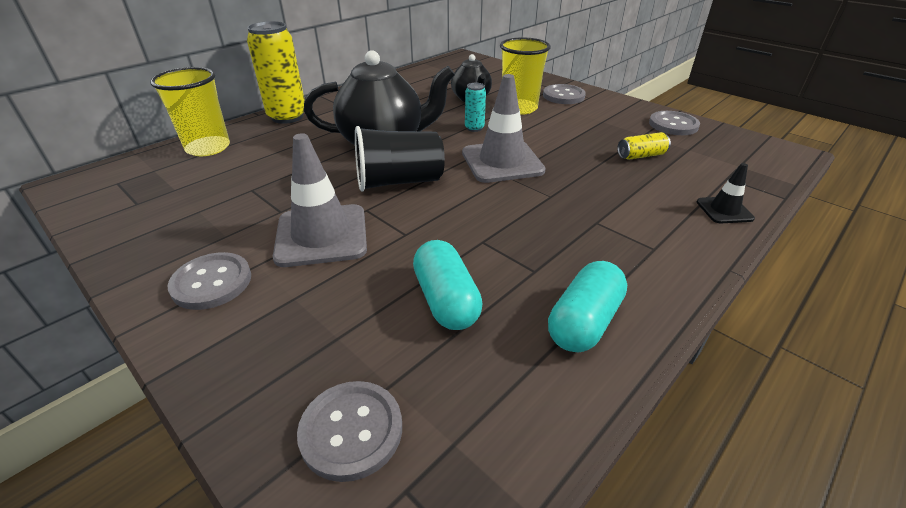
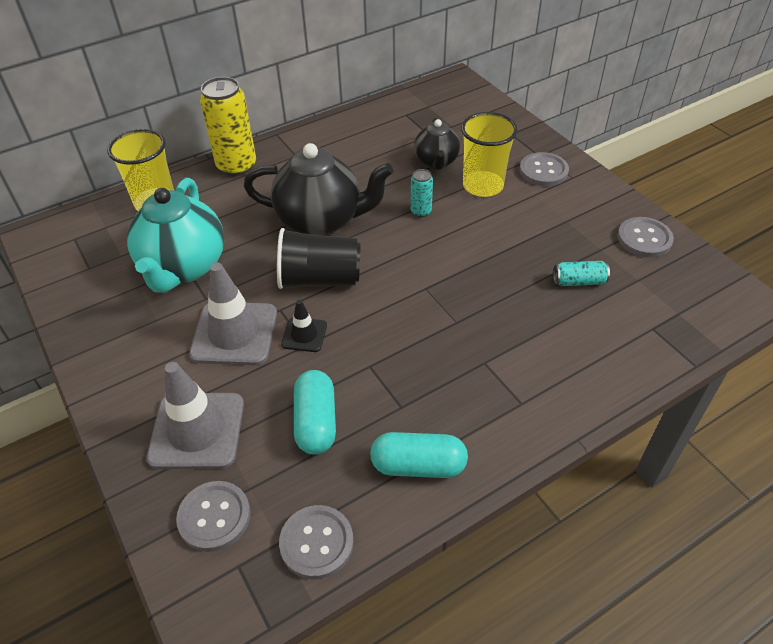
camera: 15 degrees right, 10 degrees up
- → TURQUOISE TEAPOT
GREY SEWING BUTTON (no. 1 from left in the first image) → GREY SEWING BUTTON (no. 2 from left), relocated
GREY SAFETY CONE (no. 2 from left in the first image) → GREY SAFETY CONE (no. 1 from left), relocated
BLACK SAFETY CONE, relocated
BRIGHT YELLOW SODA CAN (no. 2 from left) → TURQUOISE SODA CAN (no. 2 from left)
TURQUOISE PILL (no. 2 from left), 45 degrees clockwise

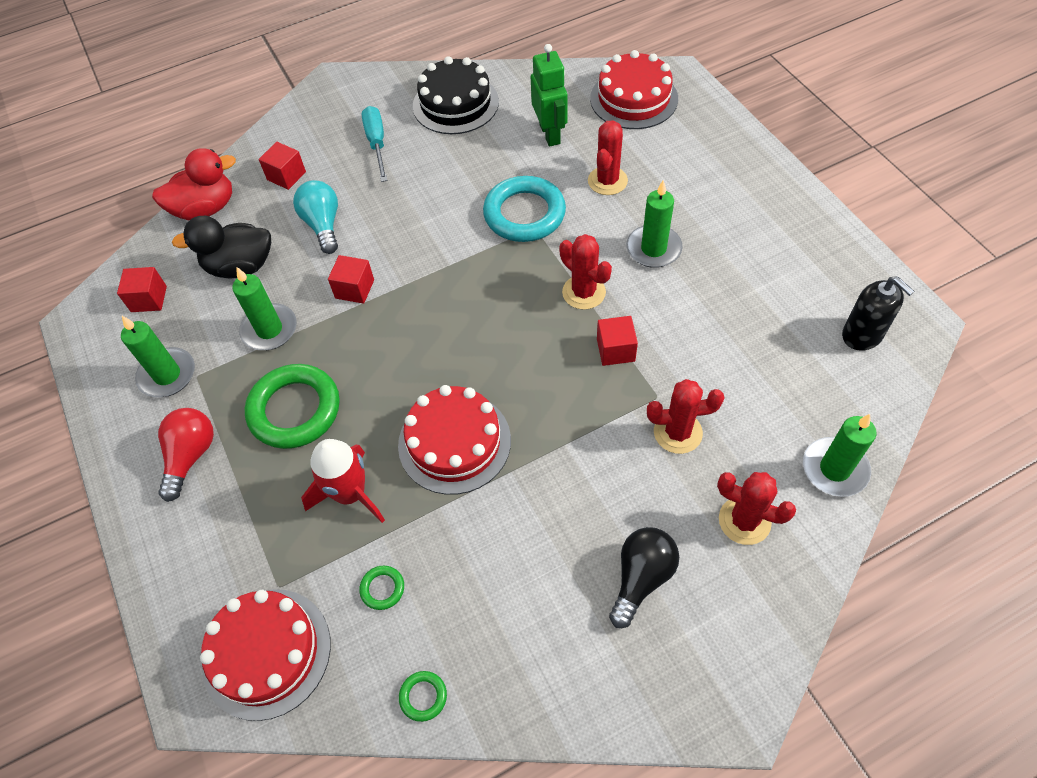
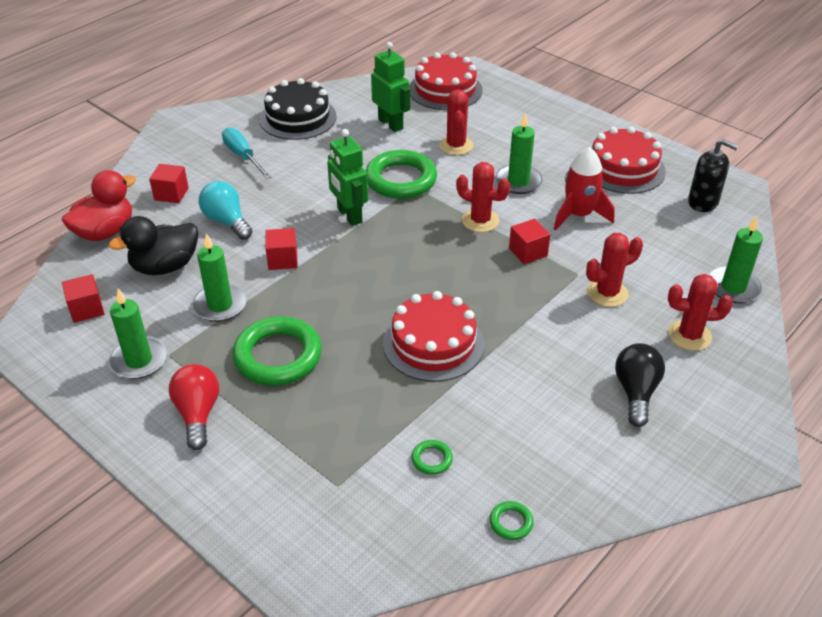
camera: 25 degrees left, 15 degrees down
- → EMERALD ROBOT (no. 1 from left)
SCARLET CAKE (no. 1 from left in the first image) → SCARLET CAKE (no. 3 from left), relocated
SCARLET SPACESHIP, relocated
TURQUOISE TORUS → EMERALD TORUS (no. 2 from left)

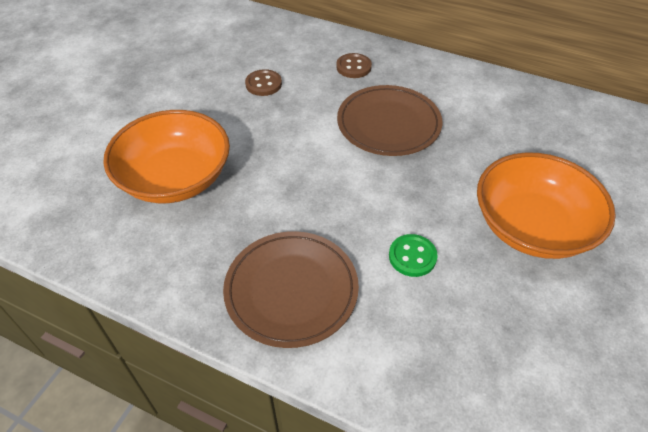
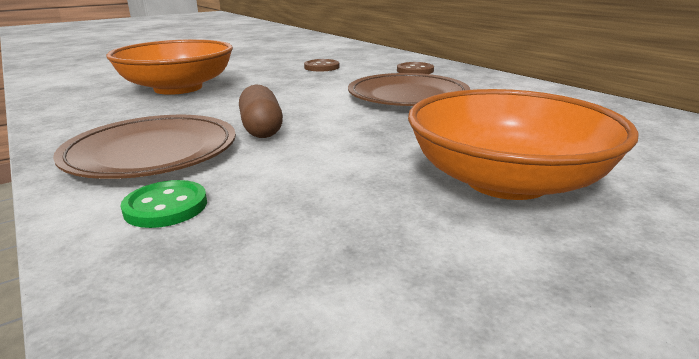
camera: 30 degrees right, 25 degrees down
- → BROWN PILL
EMERALD SEWING BUTTON, relocated

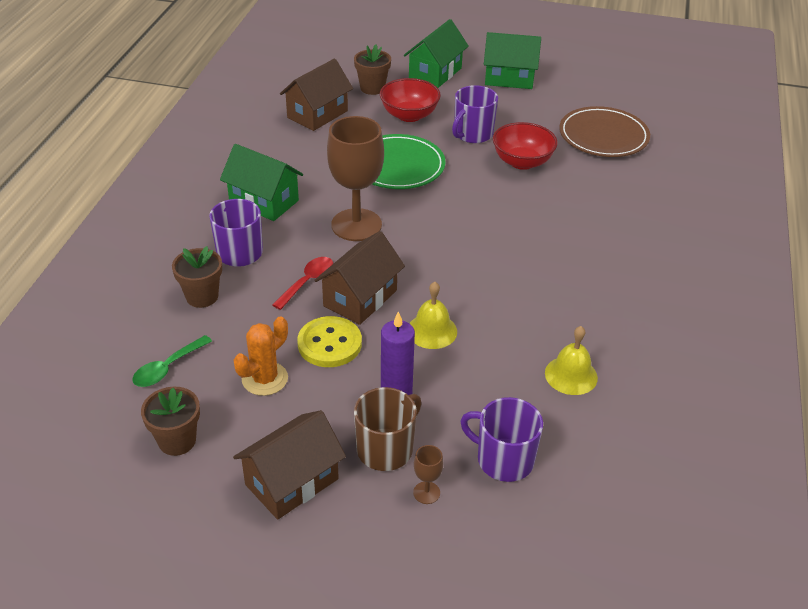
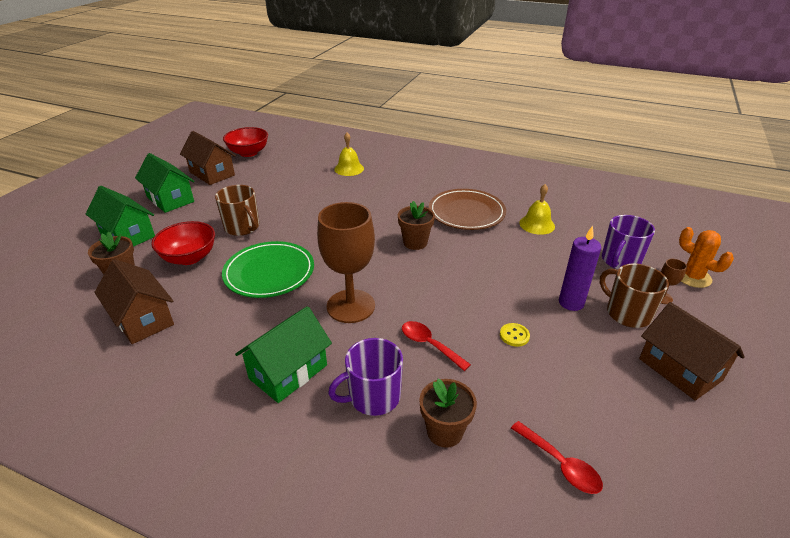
camera: 80 degrees left, 5 degrees down
BROWN PLANT POT (no. 1 from left in the first image) → BROWN PLANT POT (no. 2 from left), relocated
BRIGHT ORANGE PRICKLY PLANT, relocated
BROWN TOY HOUSE (no. 3 from left in the first image) → BROWN TOY HOUSE (no. 2 from left), relocated
BRIGHT YELLOW HAND BELL (no. 1 from left), relocated
SCARLET BOWL (no. 2 from left), relocated
BROWN PLATE, relocated
EMERALD SPOON → SCARLET SPOON (no. 2 from left)
ROYAL PURPLE COFFEE MUG (no. 2 from left) → BROWN COFFEE MUG (no. 1 from left)
EMERALD TOY HOUSE (no. 3 from left in the first image) → EMERALD TOY HOUSE (no. 2 from left), 60 degrees counterclockwise
BRIGHT YELLOW SEWING BUTTON, x0.51

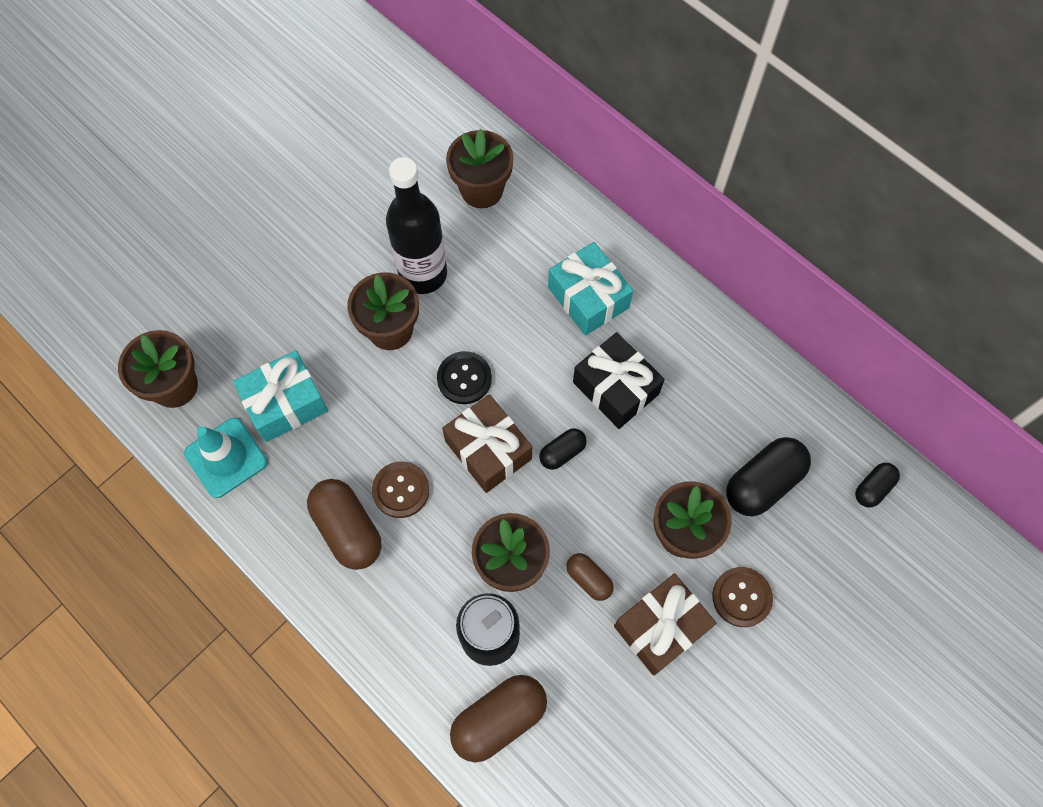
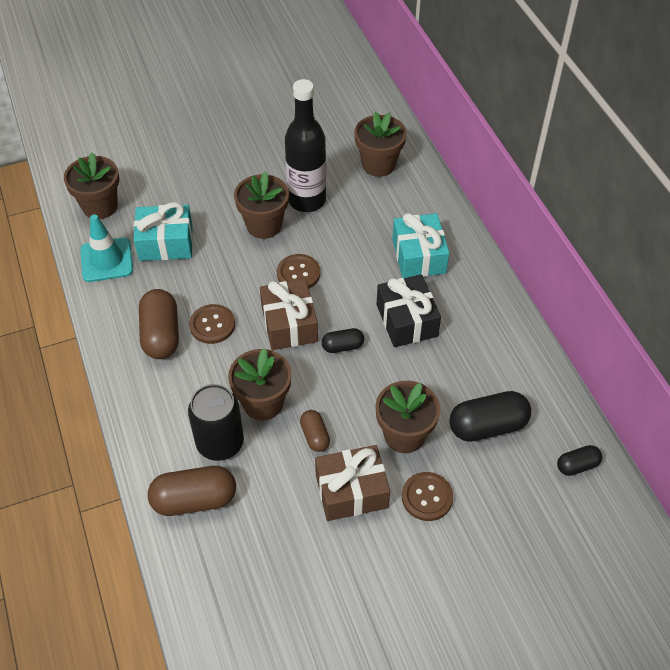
camera: 25 degrees right, 15 degrees down
BLACK SEWING BUTTON → BROWN SEWING BUTTON (no. 2 from left)

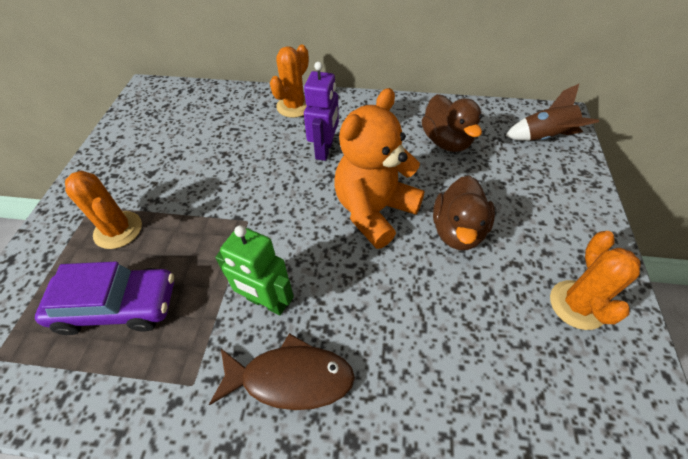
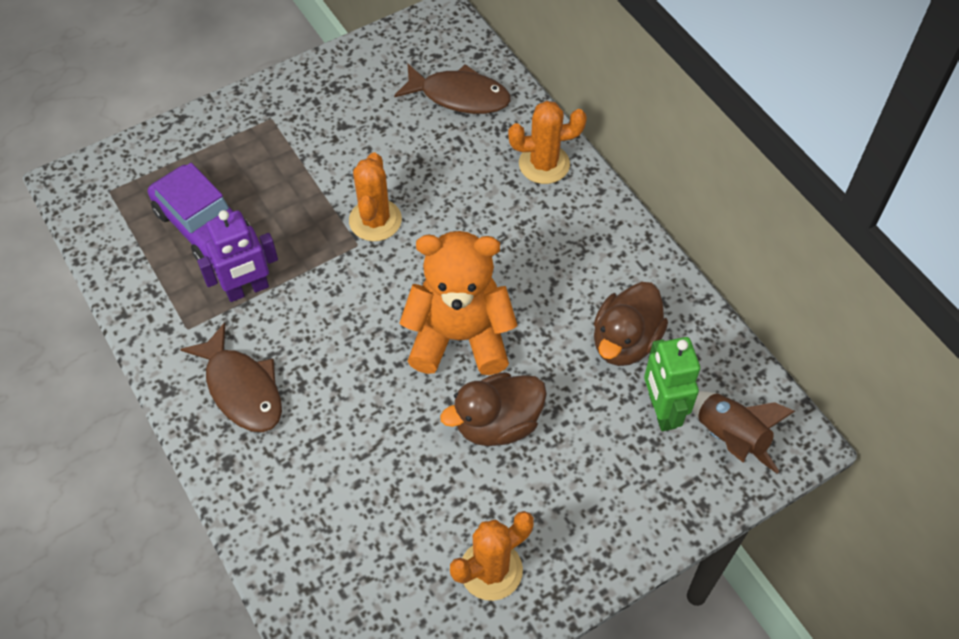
camera: 50 degrees right, 5 degrees up
- → BROWN FISH FIGURE (no. 2 from left)
BRIGHT ORANGE PRICKLY PLANT (no. 1 from left), relocated
EMERALD ROBOT, relocated
ROYAL PURPLE ROBOT, relocated

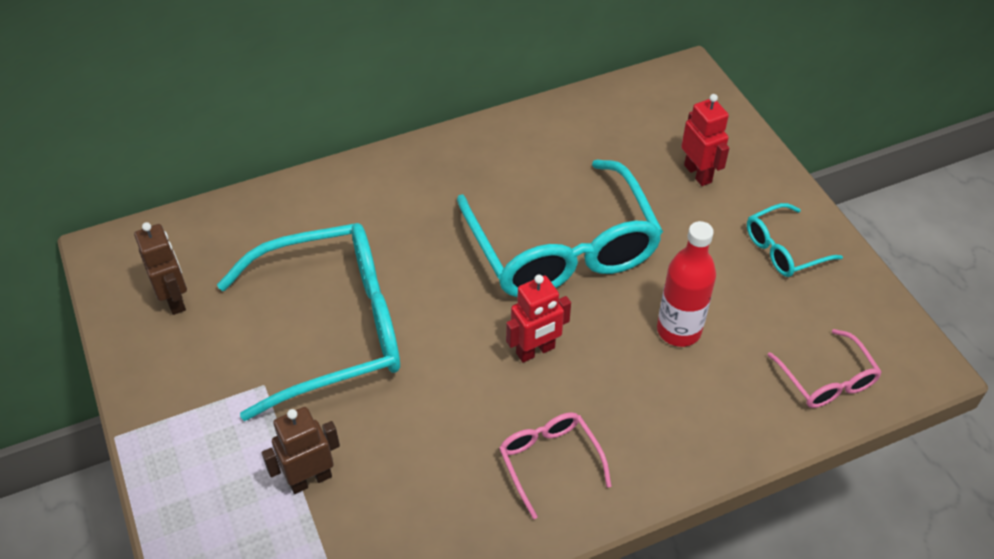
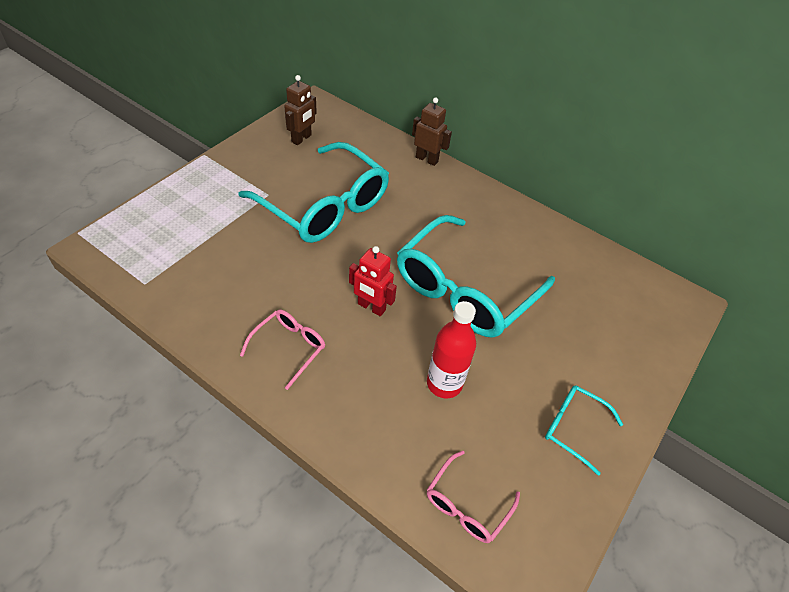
camera: 55 degrees right, 0 degrees up
SCARLET ROBOT (no. 2 from left) → -
BROWN ROBOT (no. 2 from left), relocated

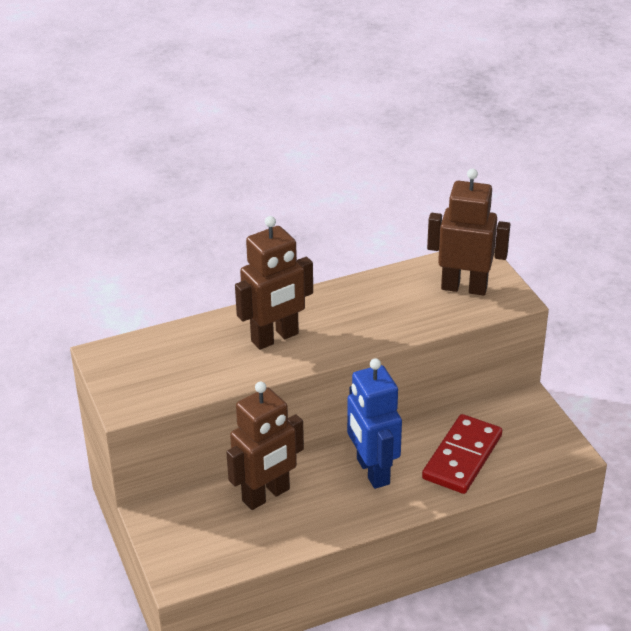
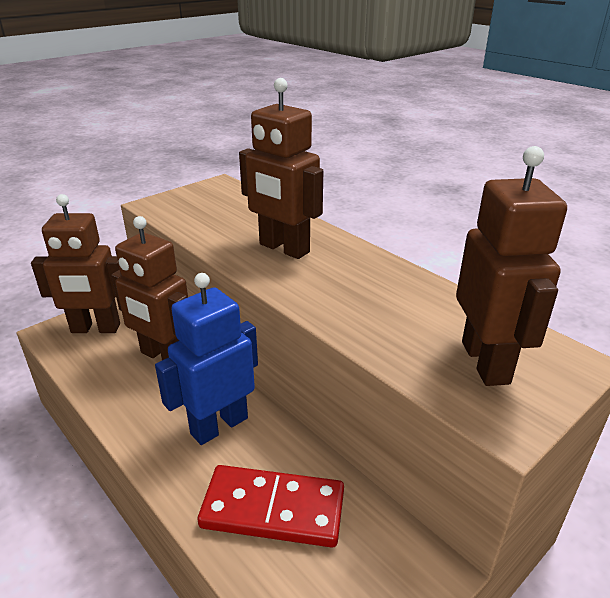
camera: 70 degrees right, 5 degrees down
- → BROWN ROBOT (no. 1 from left)

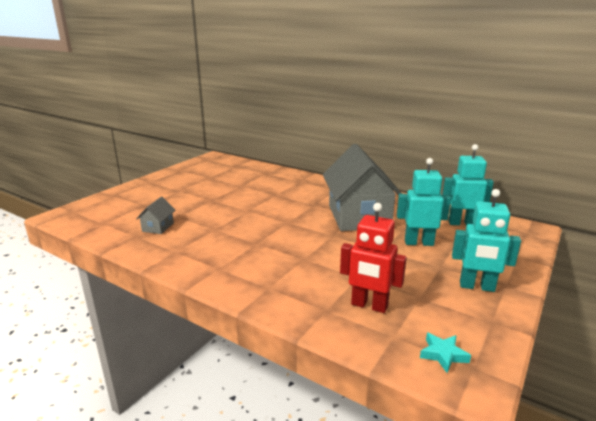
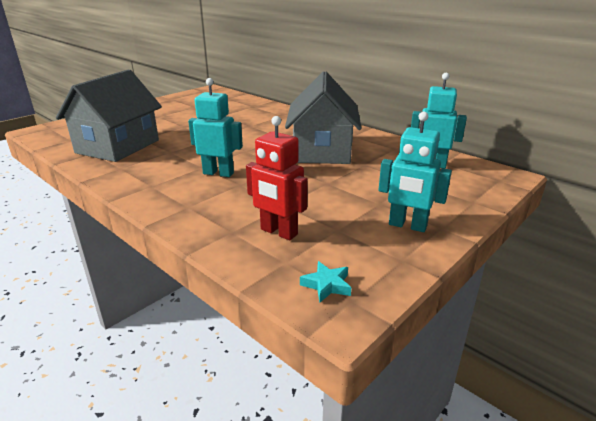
camera: 10 degrees right, 5 degrees up
TURQUOISE ROBOT (no. 1 from left), relocated
GREY TOY HOUSE (no. 1 from left), x2.48

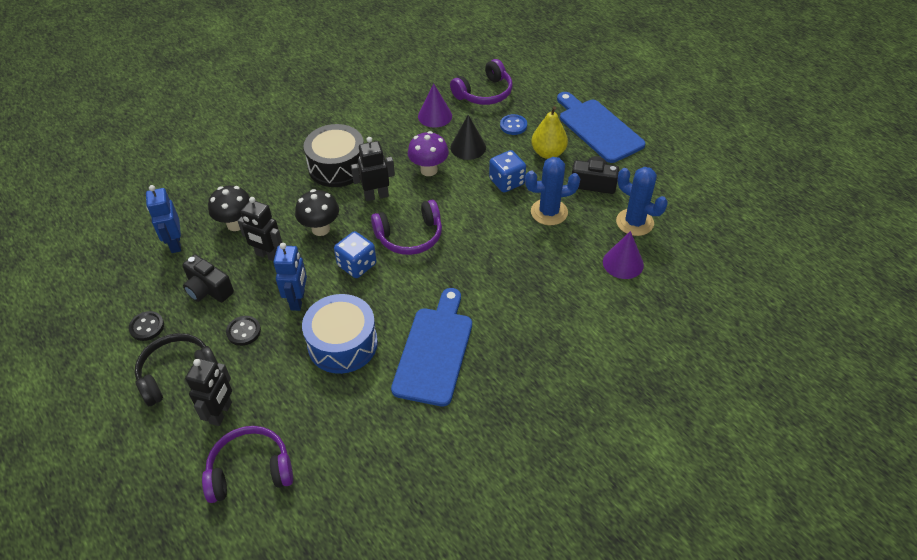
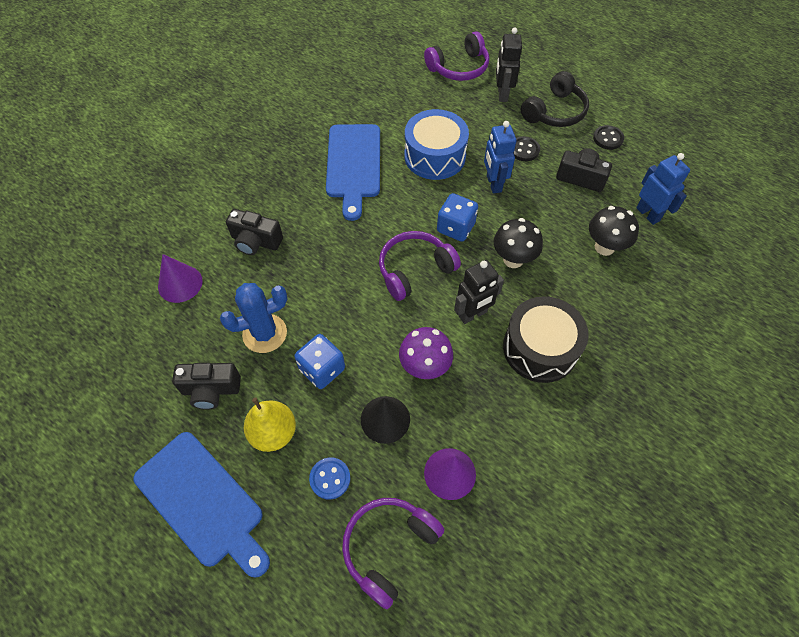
camera: 165 degrees right, 10 degrees up
BLACK ROBOT (no. 2 from left) → -
BLUE PRICKLY PLANT (no. 2 from left) → -
- → BLACK COMPACT CAMERA (no. 2 from left)

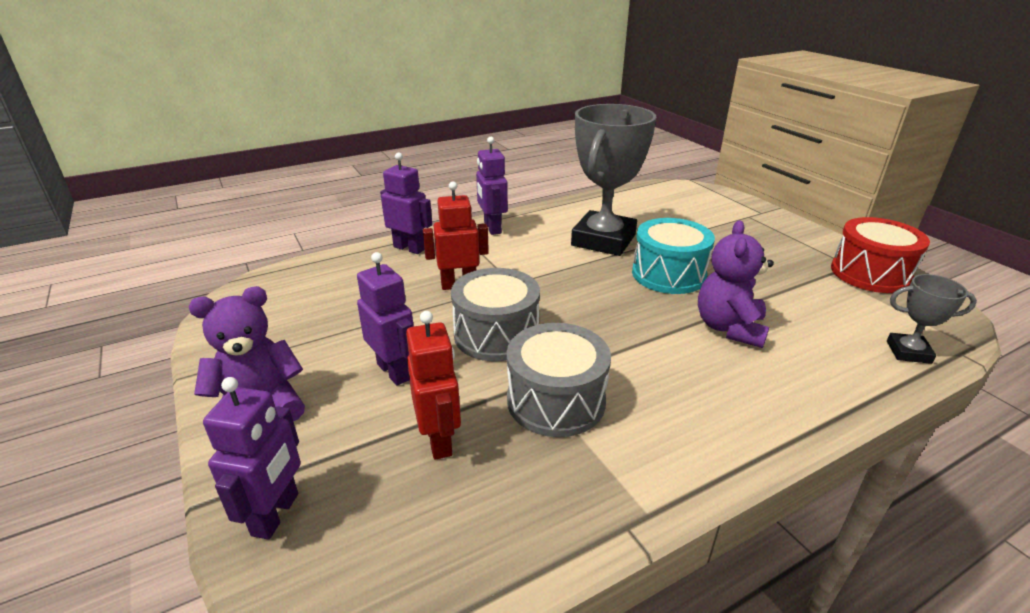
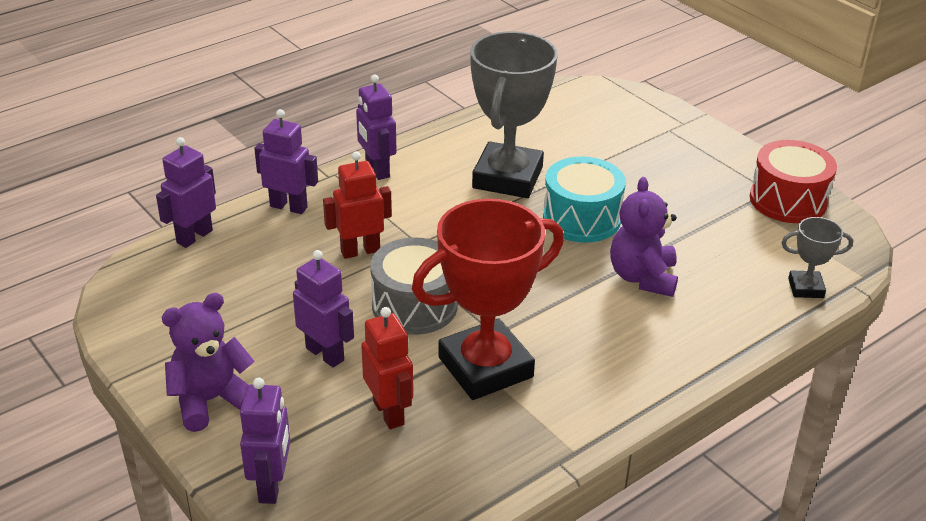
camera: 10 degrees left, 5 degrees up
- → ROYAL PURPLE ROBOT (no. 1 from left)
GREY SNARE DRUM (no. 2 from left) → SCARLET TROPHY

